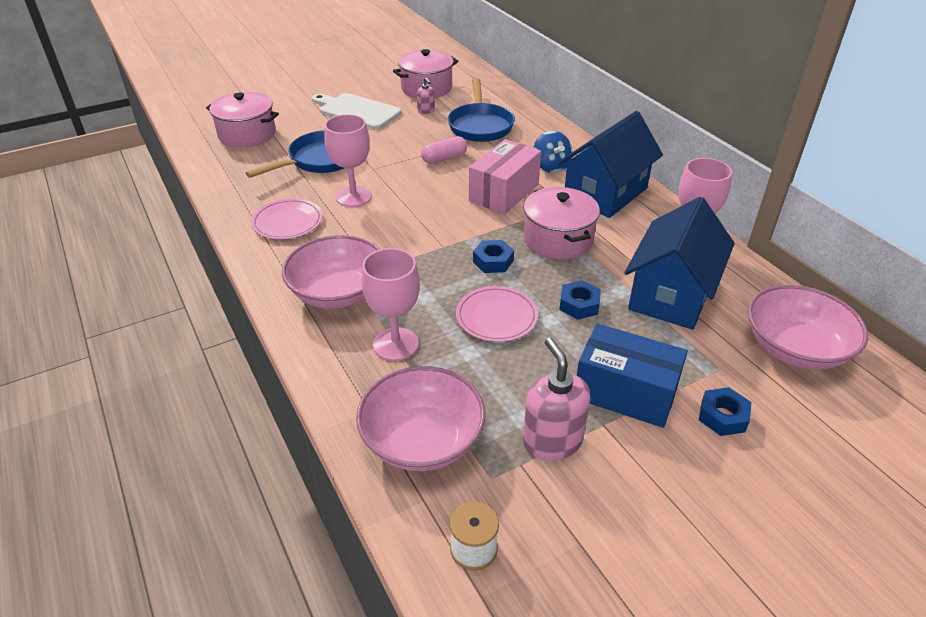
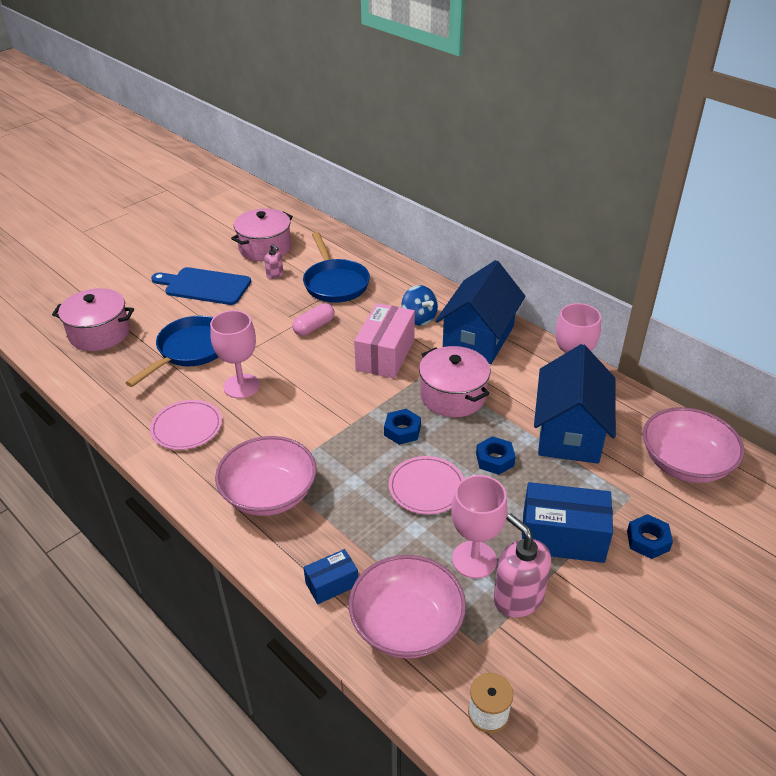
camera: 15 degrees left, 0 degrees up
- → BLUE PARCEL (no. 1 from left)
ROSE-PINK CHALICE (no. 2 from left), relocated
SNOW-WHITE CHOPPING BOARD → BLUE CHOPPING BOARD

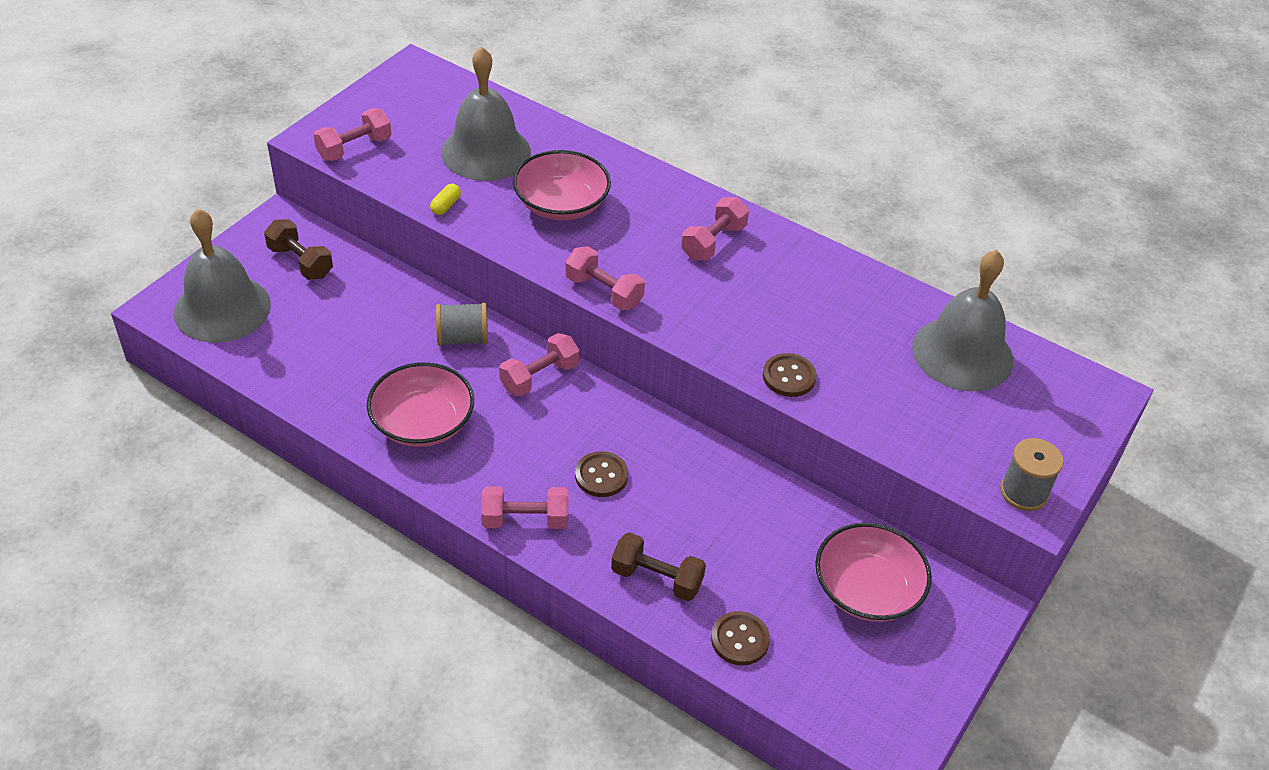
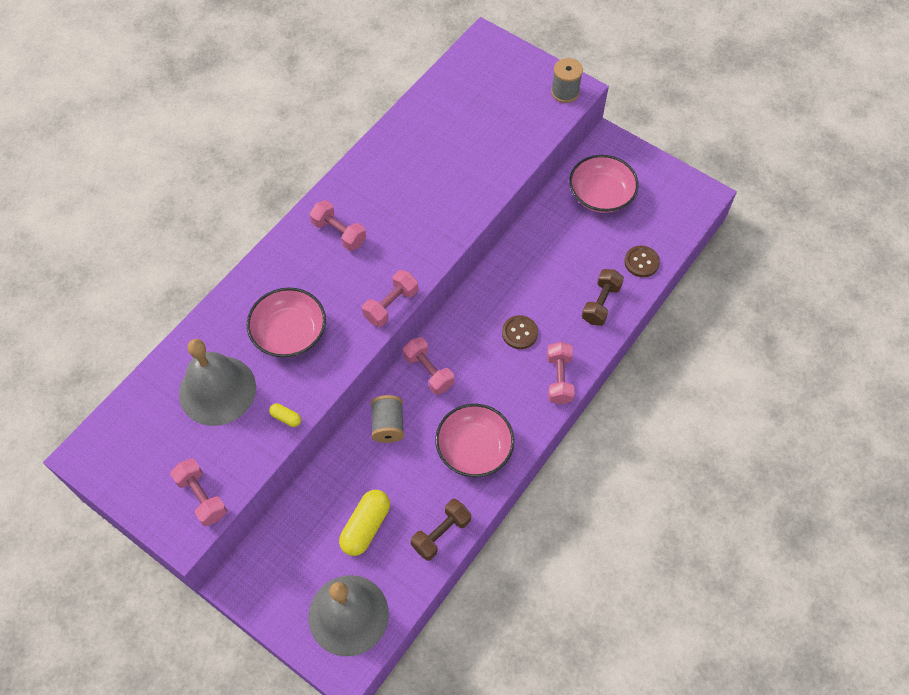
camera: 85 degrees left, 15 degrees up
BROWN SEWING BUTTON (no. 3 from left) → -
GREY HAND BELL (no. 3 from left) → -
- → BRIGHT YELLOW PILL (no. 2 from left)
BROWN FREE WEIGHT (no. 1 from left), relocated

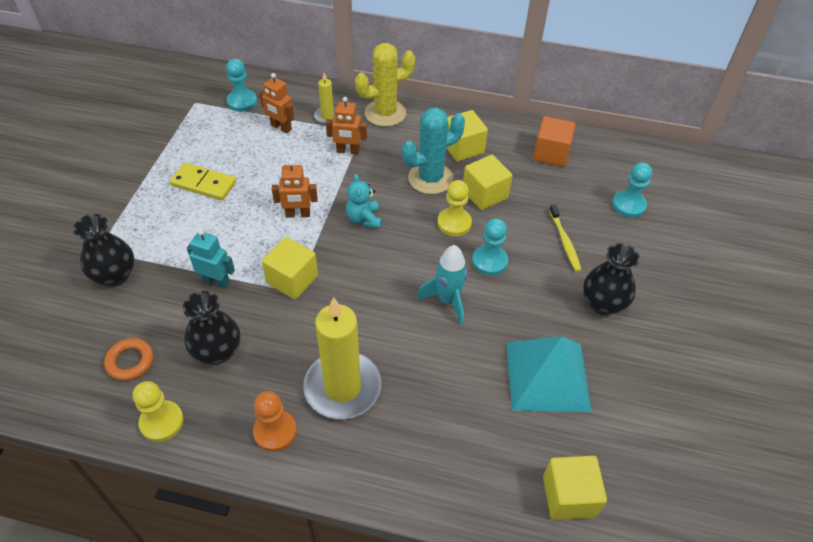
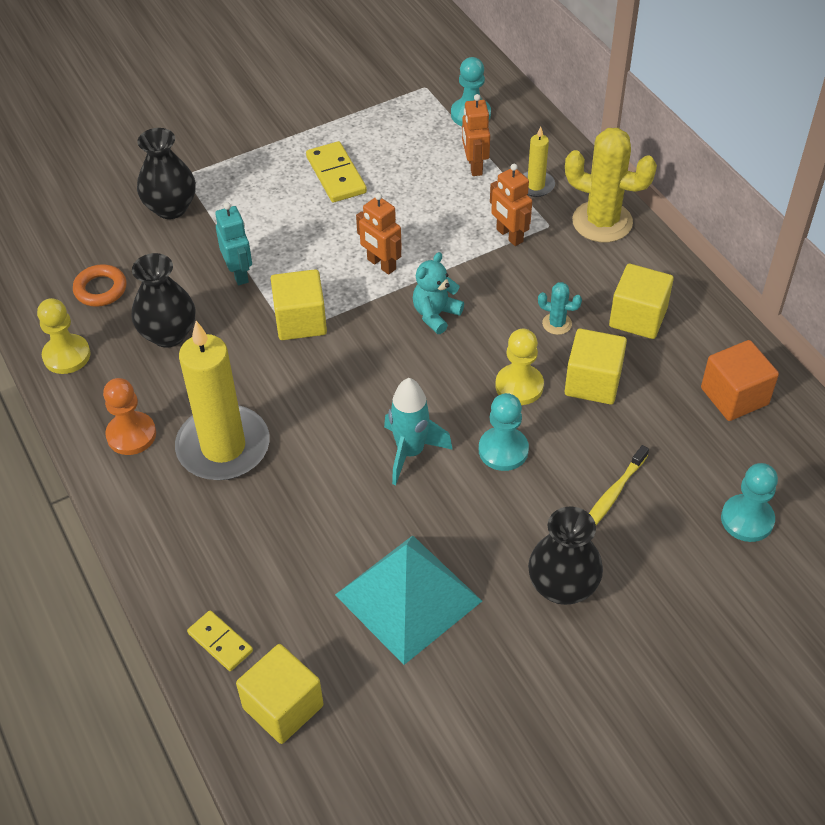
camera: 50 degrees right, 0 degrees up
- → BRIGHT YELLOW DOMINO TILE (no. 1 from left)
TURQUOISE PRICKLY PLANT, x0.46

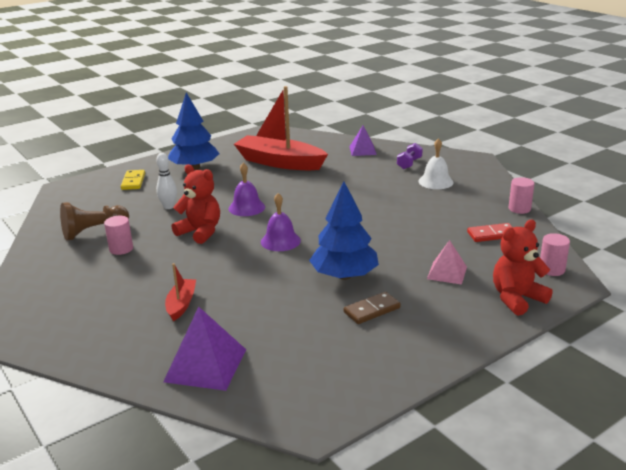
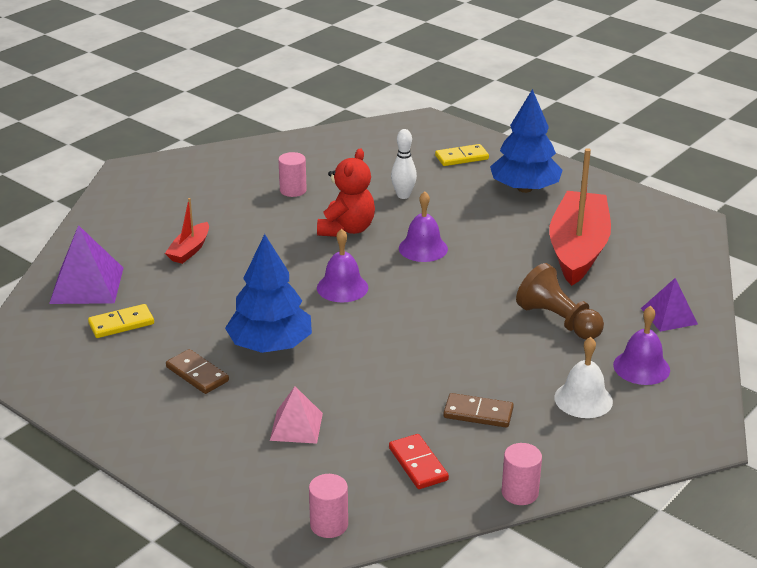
camera: 75 degrees right, 5 degrees up
SCARLET TEDDY BEAR (no. 2 from left) → -
- → BRIGHT YELLOW DOMINO TILE (no. 1 from left)
- → BROWN DOMINO TILE (no. 2 from left)
BROWN PAWN, relocated
ROYAL PURPLE FREE WEIGHT → ROYAL PURPLE HAND BELL (no. 3 from left)
SCARLET BOAT (no. 1 from left), 120 degrees clockwise

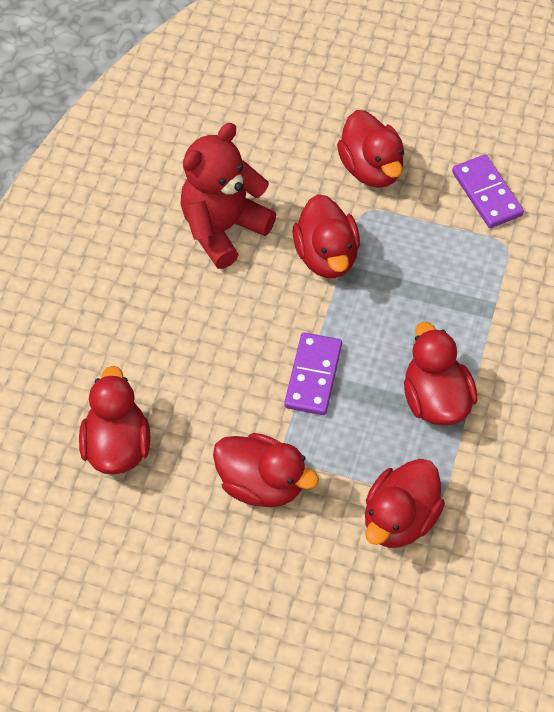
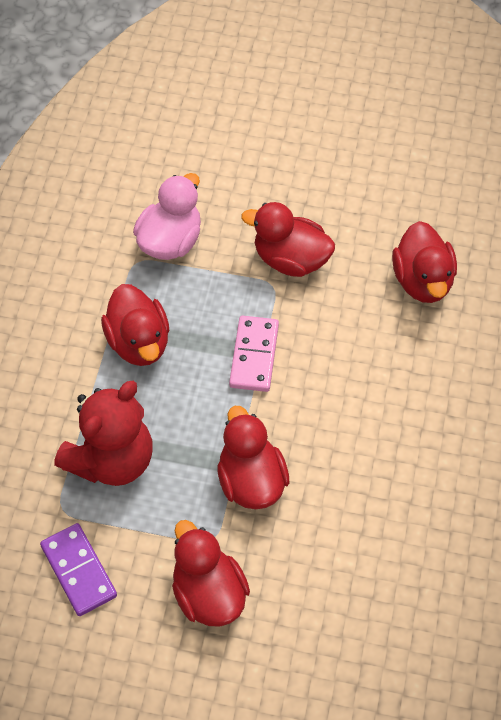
camera: 175 degrees right, 0 degrees up
SCARLET TEDDY BEAR, relocated
ROYAL PURPLE DOMINO TILE (no. 1 from left) → ROSE-PINK DOMINO TILE
SCARLET RUBBER DUCK (no. 5 from left) → ROSE-PINK RUBBER DUCK

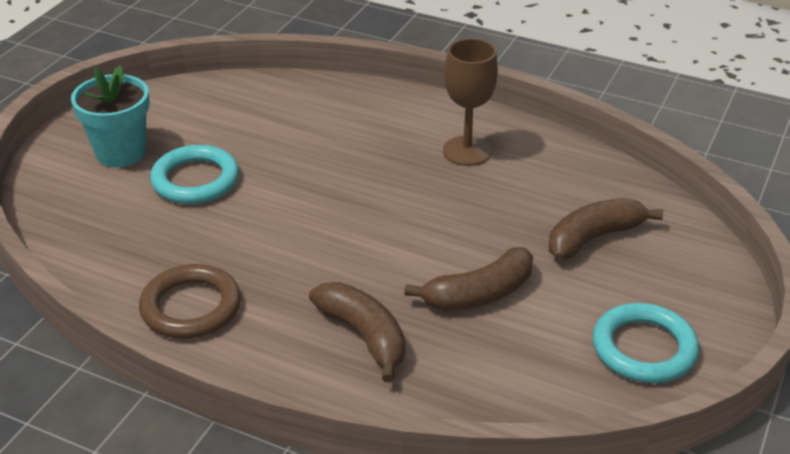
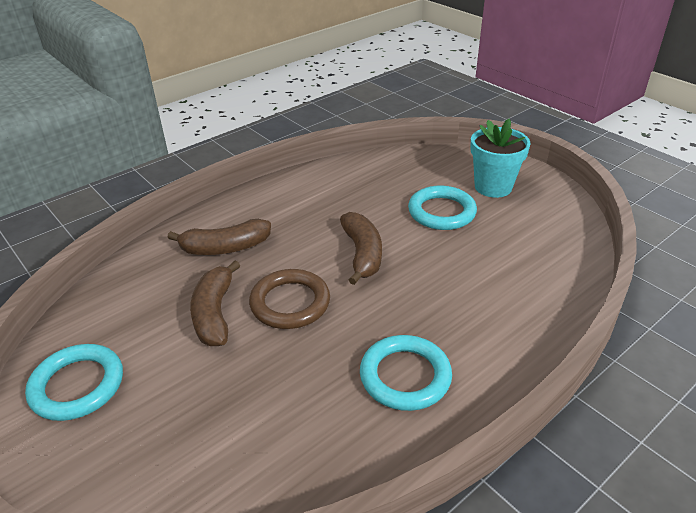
camera: 115 degrees right, 0 degrees up
BROWN TORUS, relocated
BROWN TOY BANANA (no. 3 from left), relocated
BROWN CHALICE → TURQUOISE TORUS (no. 2 from left)

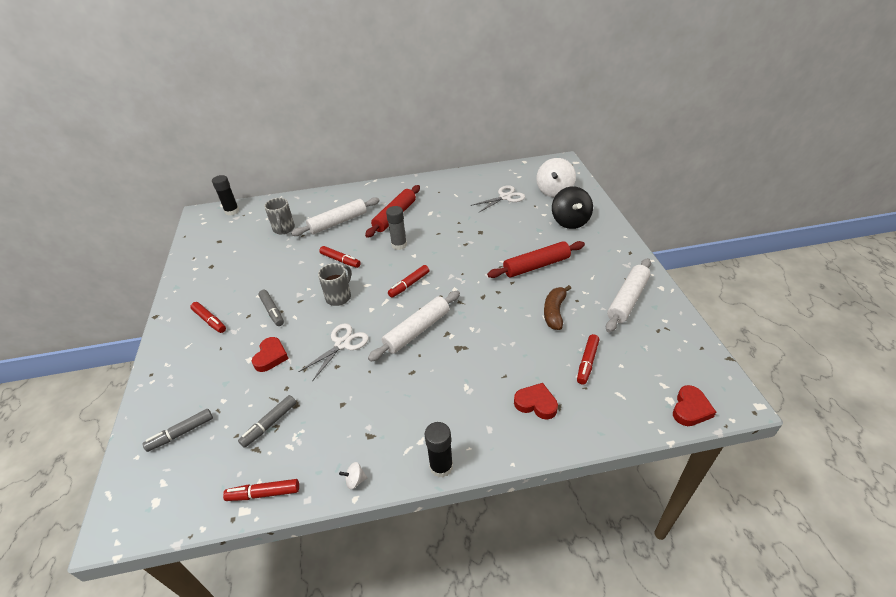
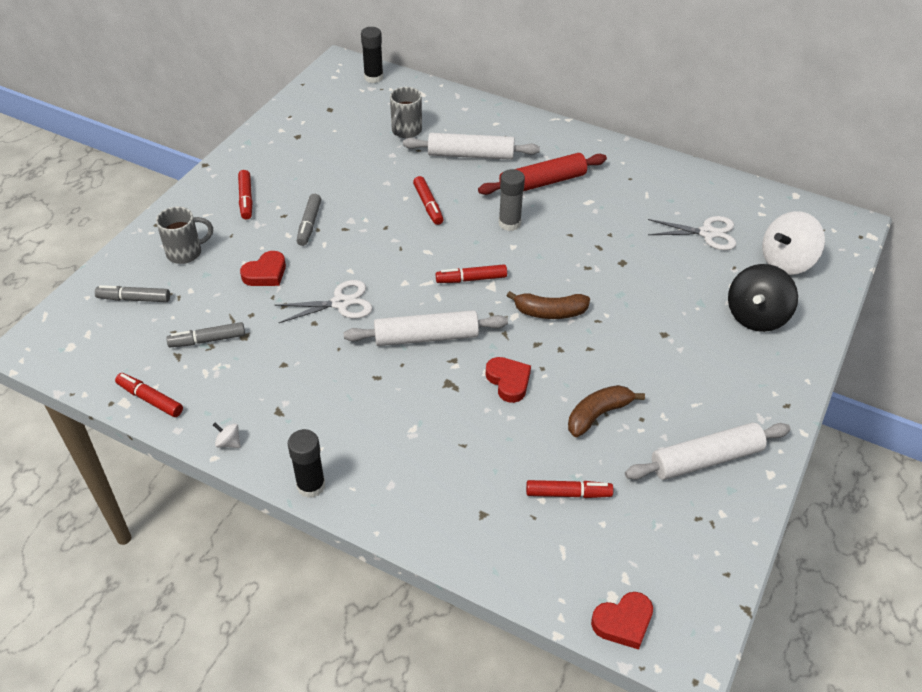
camera: 35 degrees right, 5 degrees up
SCARLET PASTRY ROLLER (no. 2 from left) → -
- → BROWN TOY BANANA (no. 1 from left)
GREY COFFEE MUG (no. 2 from left in the first image) → GREY COFFEE MUG (no. 1 from left), relocated
SCARLET HEART SHAPE (no. 2 from left), relocated
SCARLET MARKER (no. 5 from left), 150 degrees counterclockwise

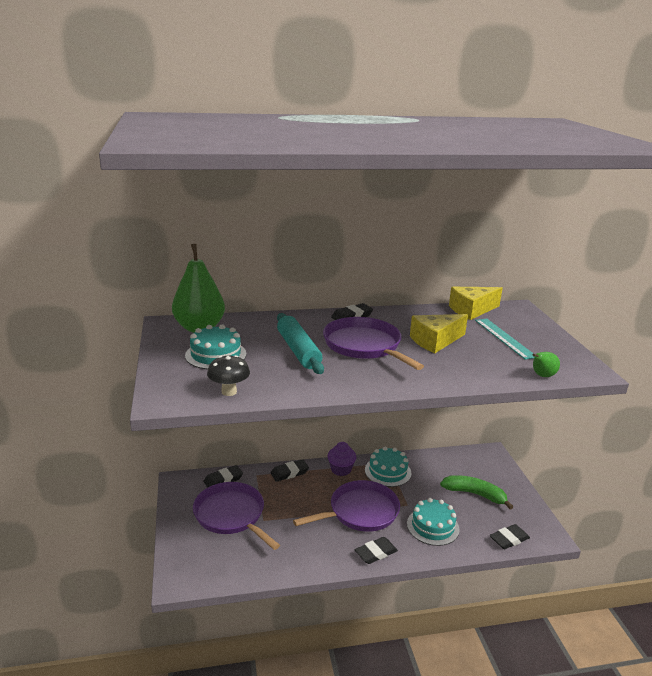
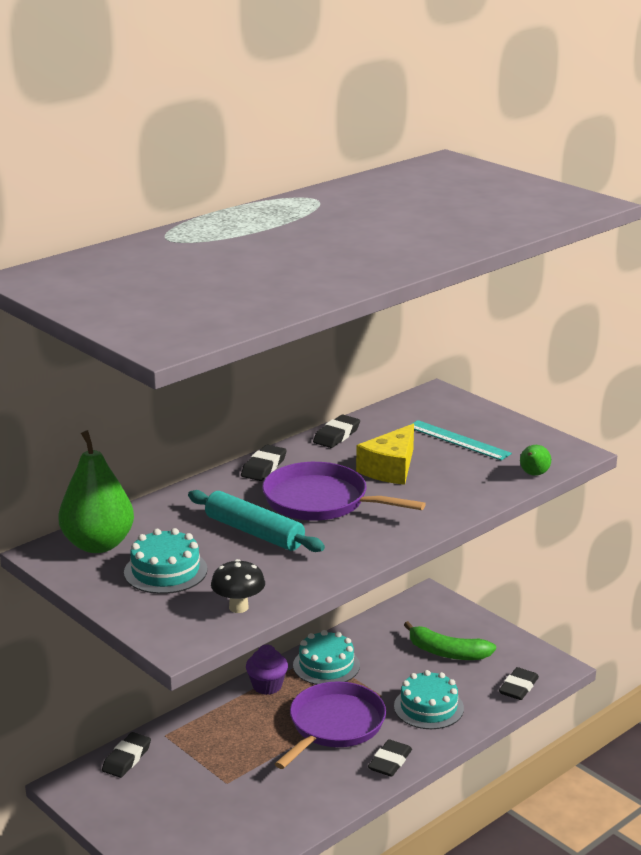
camera: 30 degrees left, 0 degrees up
ROYAL PURPLE PAN (no. 1 from left) → -
BRIGHT YELLOW CHEESE WEDGE (no. 2 from left) → -
BLACK PENCIL ERASER (no. 2 from left in the first image) → BLACK PENCIL ERASER (no. 3 from left), relocated
EMERALD TOY BANANA, 150 degrees counterclockwise

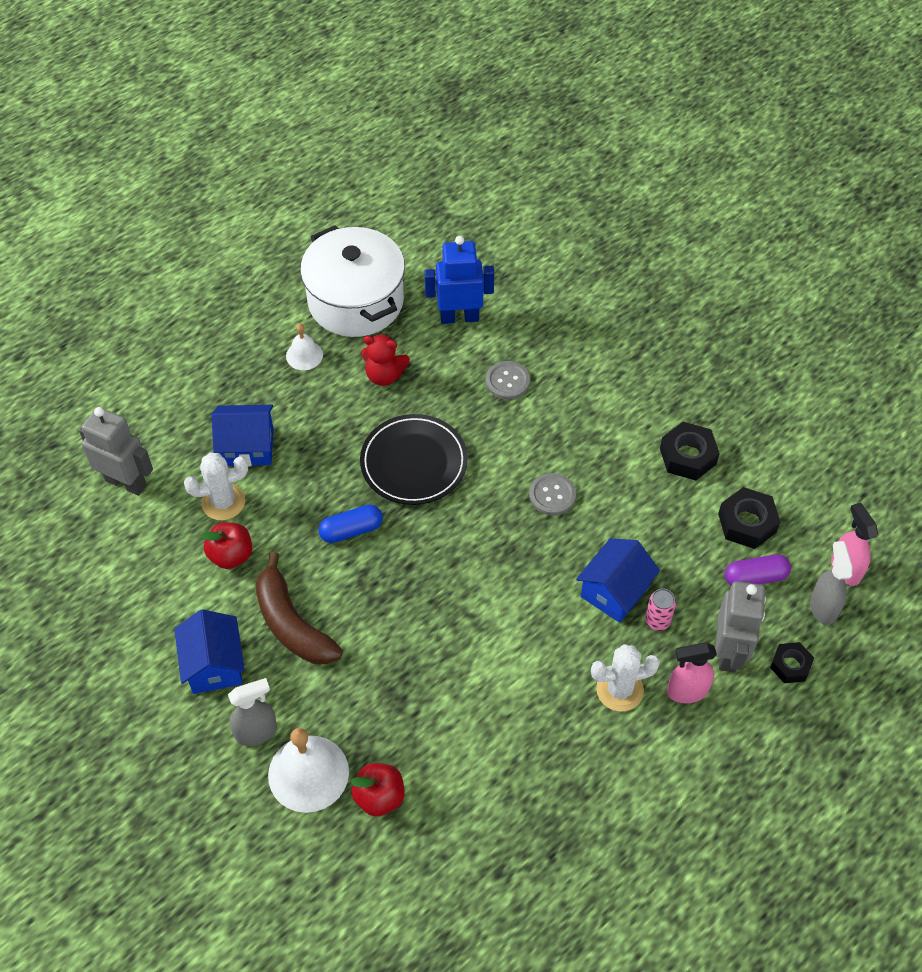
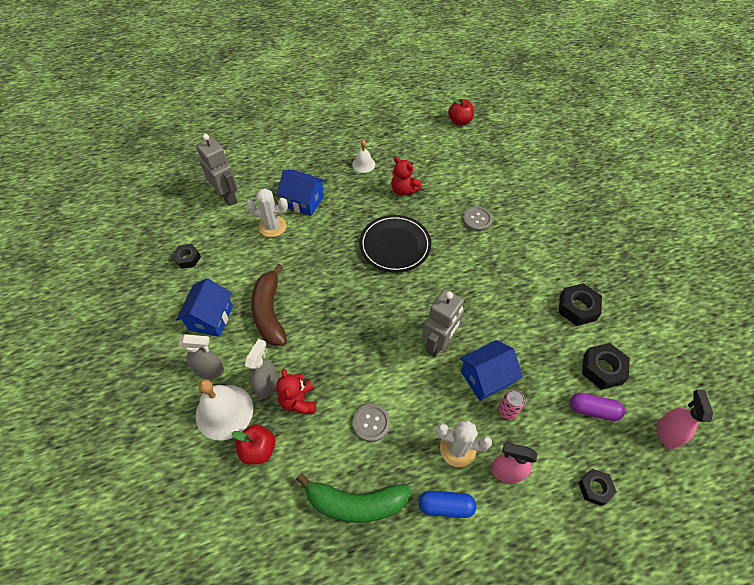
camera: 25 degrees right, 0 degrees up
SNOW-WHITE POT → -
BLUE ROBOT → -
- → BLACK HEX NUT (no. 1 from left)
- → SCARLET TEDDY BEAR (no. 1 from left)
- → EMERALD TOY BANANA
SCARLET APPLE (no. 1 from left in the first image) → SCARLET APPLE (no. 2 from left), relocated
BLUE PILL, relocated
GREY SEWING BUTTON (no. 2 from left in the first image) → GREY SEWING BUTTON (no. 1 from left), relocated
GREY ROBOT (no. 2 from left), relocated
GREY SPRAY BOTTLE (no. 2 from left), relocated

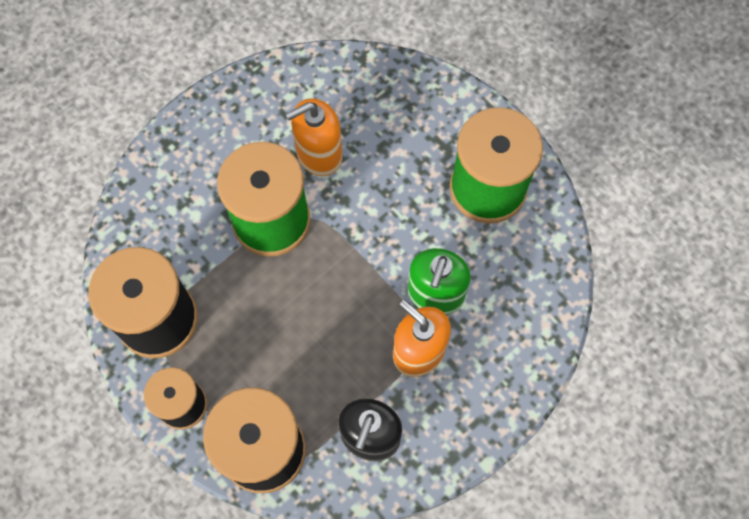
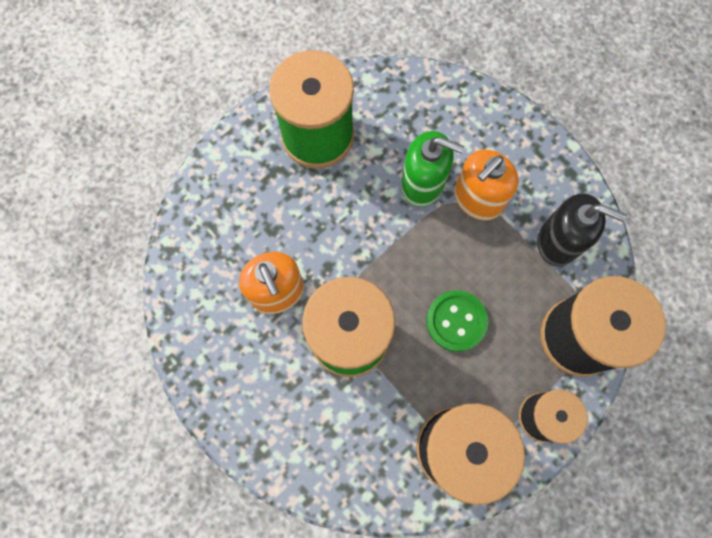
camera: 90 degrees left, 5 degrees up
- → EMERALD SEWING BUTTON

